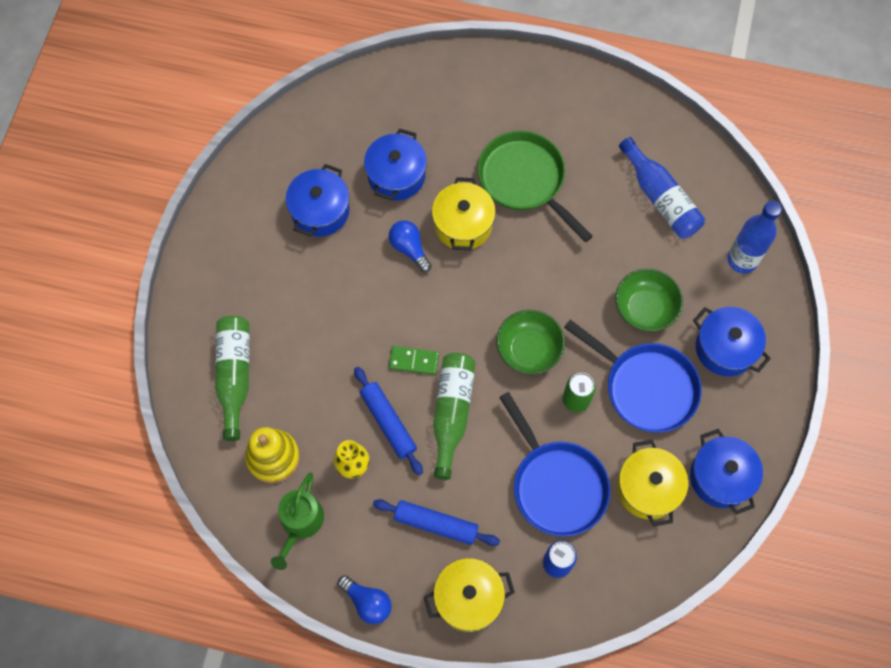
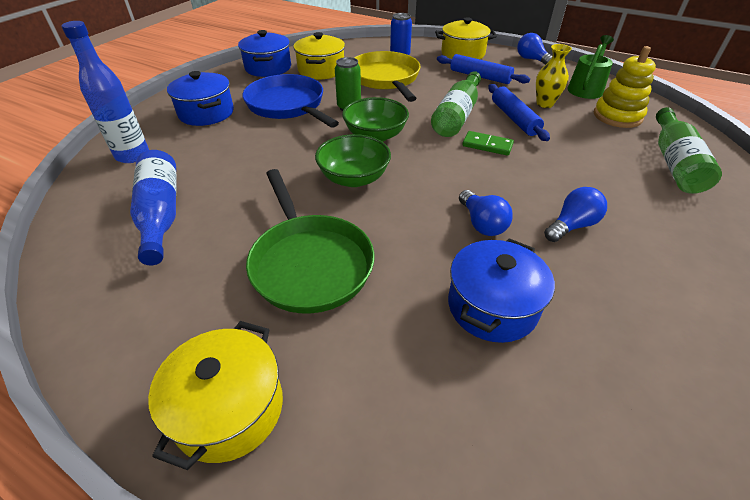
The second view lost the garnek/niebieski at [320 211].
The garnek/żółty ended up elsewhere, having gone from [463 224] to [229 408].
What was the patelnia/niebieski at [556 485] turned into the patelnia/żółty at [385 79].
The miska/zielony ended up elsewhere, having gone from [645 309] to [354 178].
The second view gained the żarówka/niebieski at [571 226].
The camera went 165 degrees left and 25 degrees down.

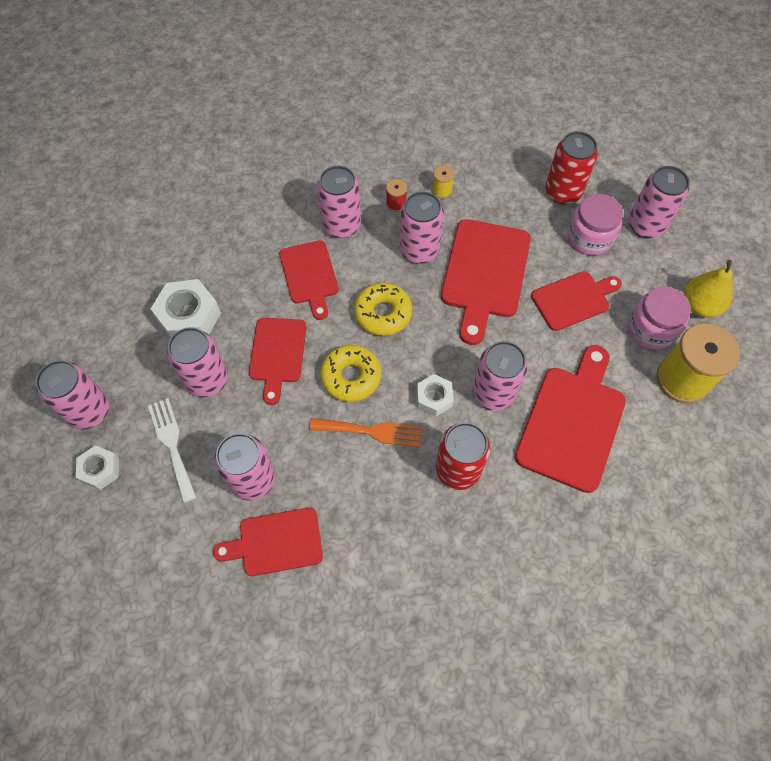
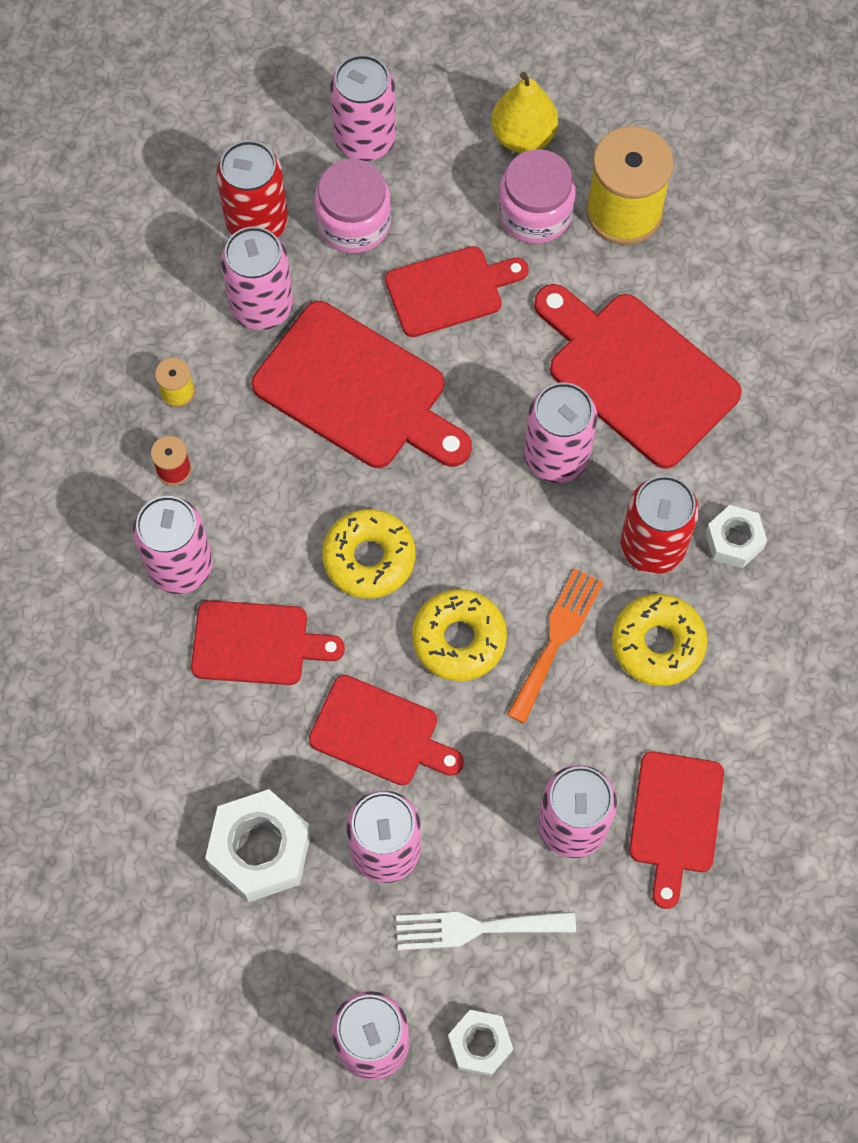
The puszka/różowy ended up elsewhere, having gone from [419 250] to [262 306].
The nakrętka/biały ended up elsewhere, having gone from [434 398] to [734 540].
The deska do krojenia/czerwony at [573 300] ended up facing another way, 75 degrees clockwise from before.
The second view gained the donut/żółty at [657 644].
The camera went 70 degrees left and 5 degrees up.

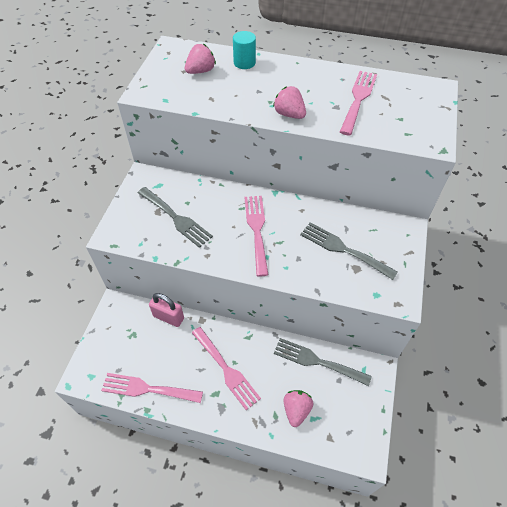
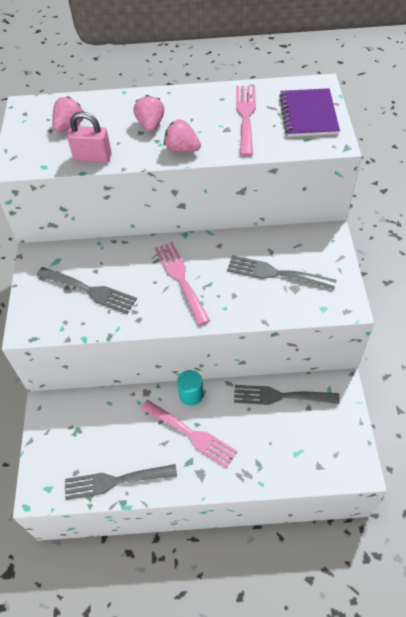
What was the widelec/różowy at [147 389] turned into the widelec/szary at [115 481].
The kłódka/różowy ended up elsewhere, having gone from [168 317] to [93 157].
The walec/turkusowy ended up elsewhere, having gone from [244 63] to [191 394].
The truskawka/różowy ended up elsewhere, having gone from [296 410] to [150 125].
The second view gained the zeszyt/fioletowy at [308 114].
The camera went 15 degrees left and 0 degrees up.

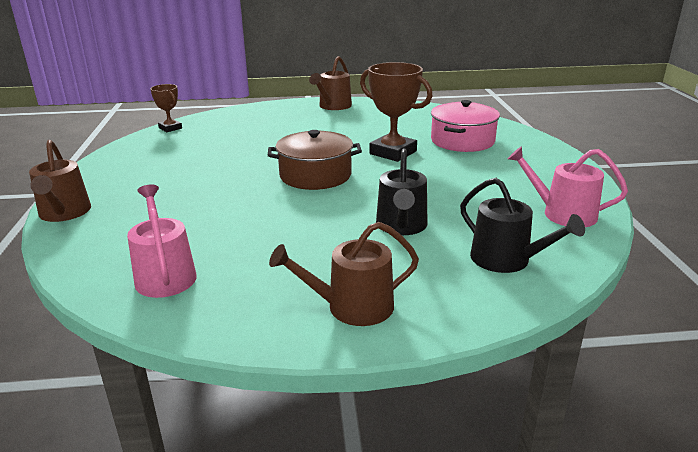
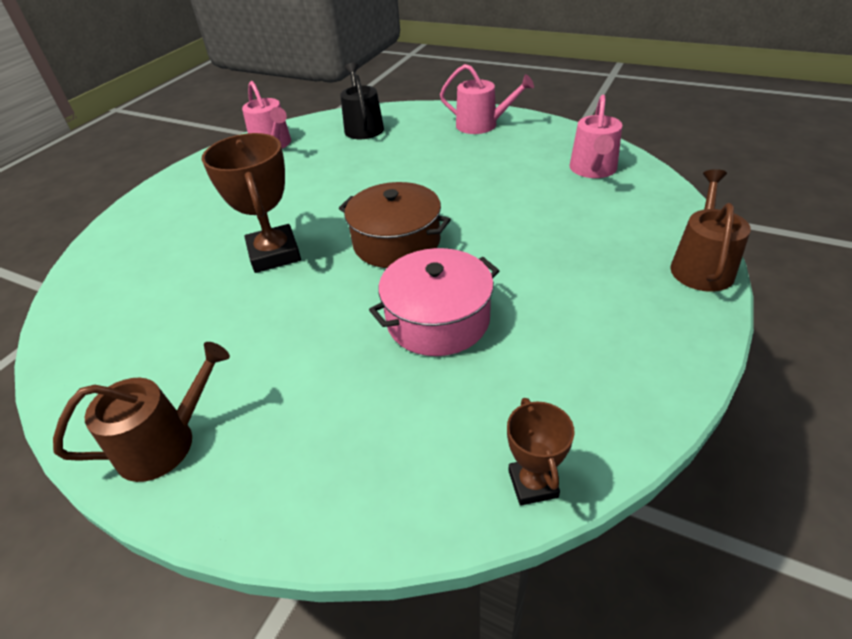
What was the konewka/brązowy at [352 307] turned into the konewka/różowy at [482 125].
The second view lost the konewka/czarny at [401 226].
The garnek/różowy ended up elsewhere, having gone from [462 141] to [438 319].
The camera went 145 degrees left and 15 degrees up.

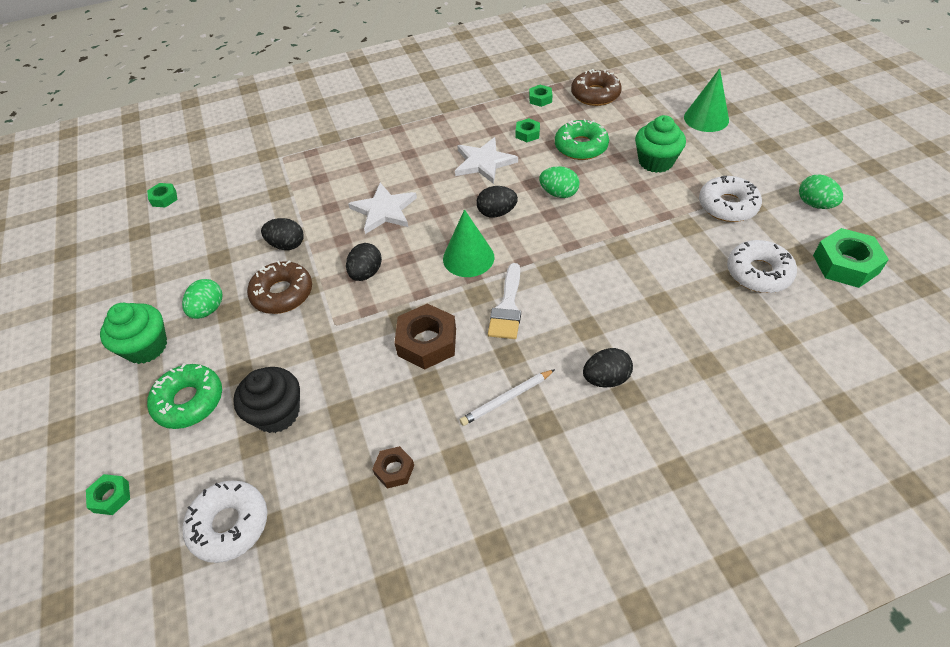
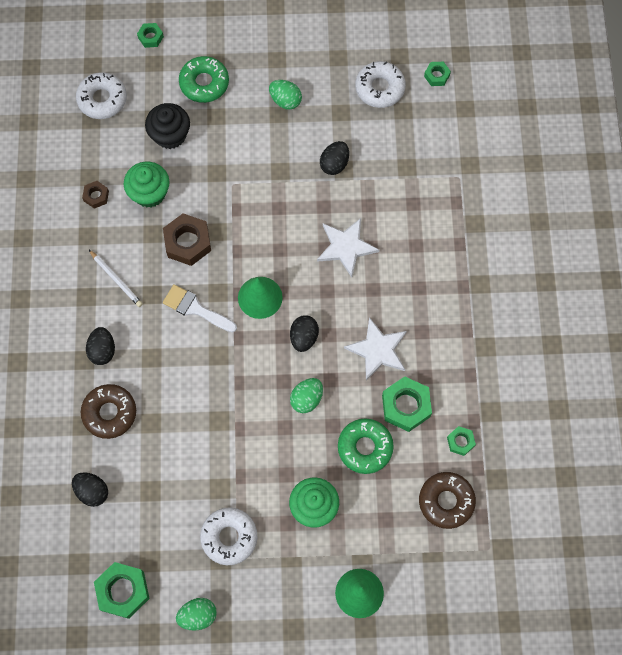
The muffinka/zielony ended up elsewhere, having gone from [146 347] to [149 193].
The donut/brązowy ended up elsewhere, having gone from [282 293] to [109 413].
The jajko/czarny ended up elsewhere, having gone from [366 273] to [92 491].
The ołówek/biały at [506 399] ended up facing another way, 150 degrees clockwise from before.
The size of the nakrętka/zielony at [527 134] changed by a factor of 1.85.
The donut/biały ended up elsewhere, having gone from [758 273] to [379 88].
The camera went 105 degrees right and 20 degrees up.

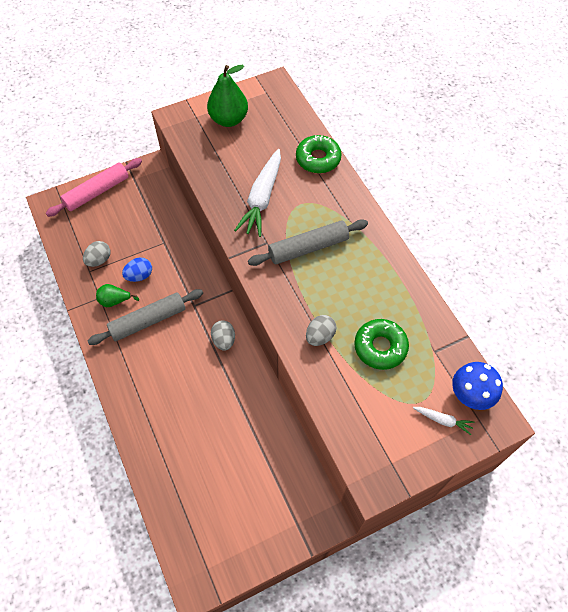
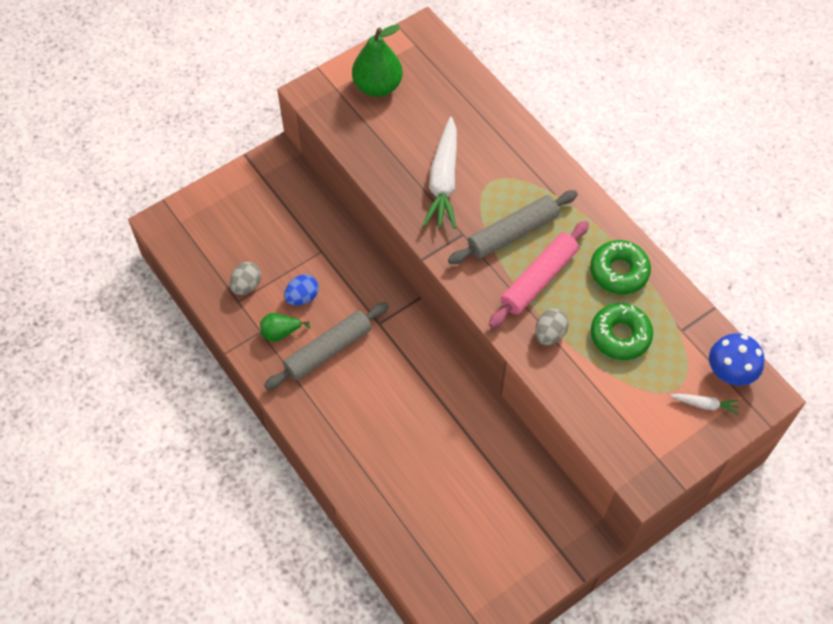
The wałek do ciasta/różowy ended up elsewhere, having gone from [97 192] to [539 279].
The second view lost the jajko/szary at [224 340].
The donut/zielony ended up elsewhere, having gone from [318 159] to [619 271].
The camera went 10 degrees left and 0 degrees up.

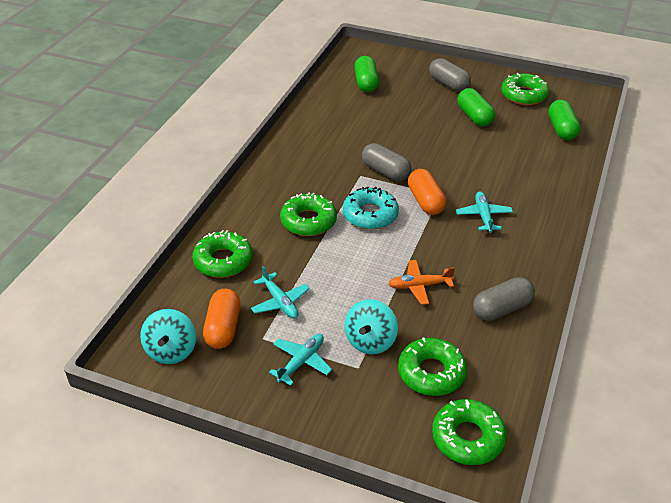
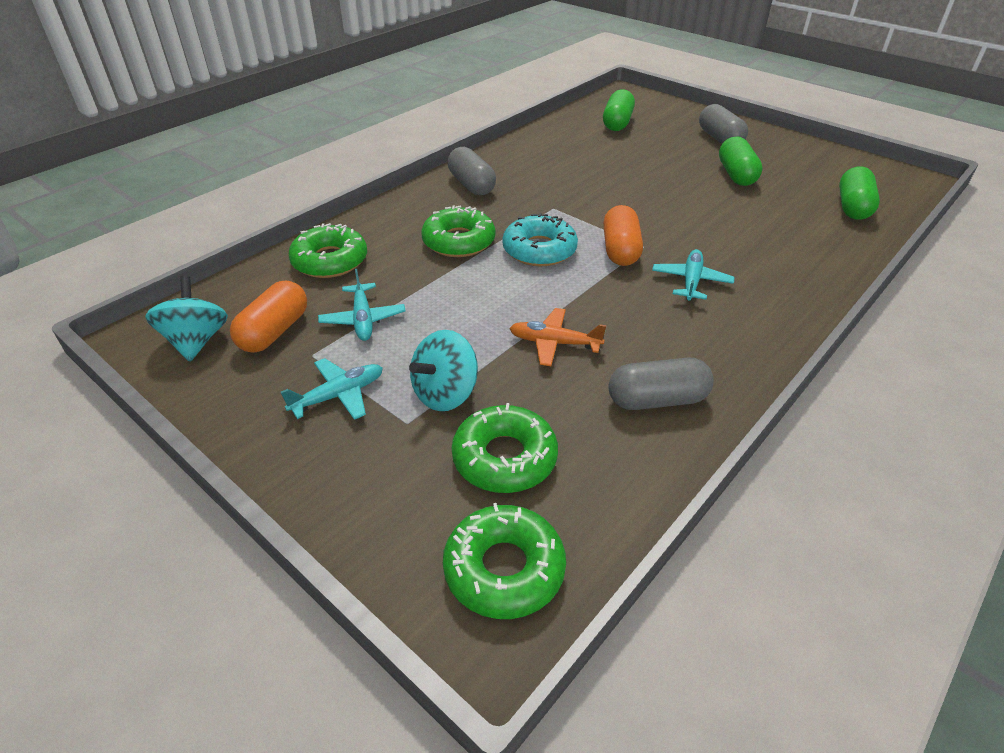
The bączek/turkusowy at [171 350] ended up facing another way, 150 degrees clockwise from before.
The kapsułka/szary ended up elsewhere, having gone from [385 172] to [471 185].
The second view lost the donut/zielony at [524 95].
The camera went 20 degrees right and 0 degrees up.

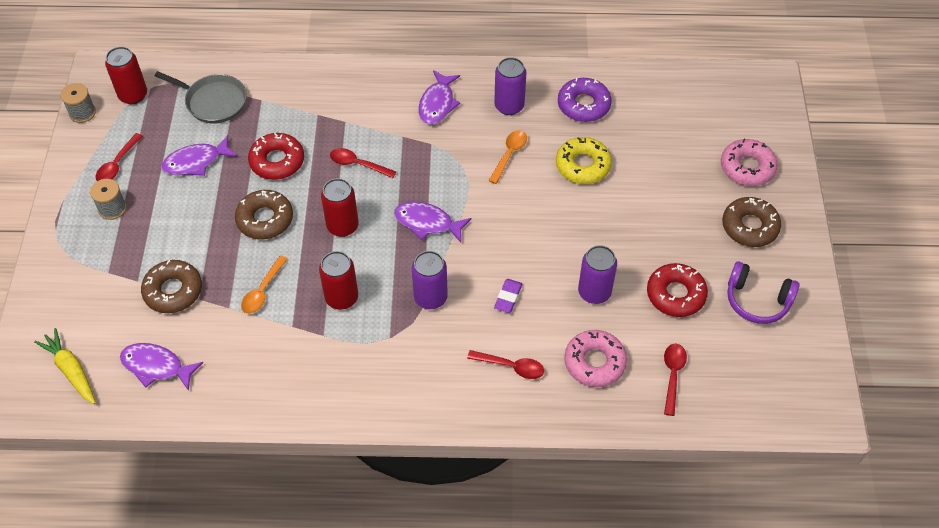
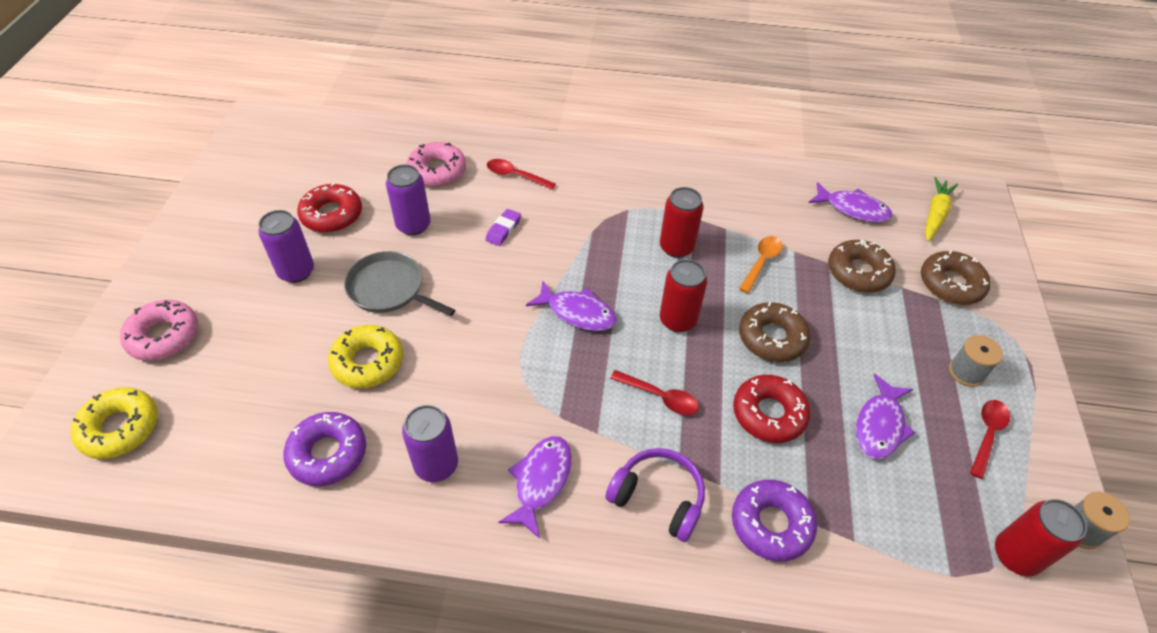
The marchewka/żółty at [71 370] ended up facing another way, 120 degrees counterclockwise from before.
The patelnia/szary ended up elsewhere, having gone from [213 101] to [389 289].
The ryba/fioletowy at [196 162] ended up facing another way, 135 degrees clockwise from before.
The puszka/fioletowy ended up elsewhere, having gone from [430 297] to [296 271].
The second view lost the łyżka/pomarańczowy at [509 154].
The second view lost the łyżka/czerwony at [672 375].
The donut/brązowy ended up elsewhere, having gone from [749 227] to [951 284].
The słuchawki/fioletowy ended up elsewhere, having gone from [757 300] to [658 498].
The second view gained the donut/żółty at [120 428].
The second view gained the donut/fioletowy at [771 524].
The camera went 175 degrees left and 5 degrees down.

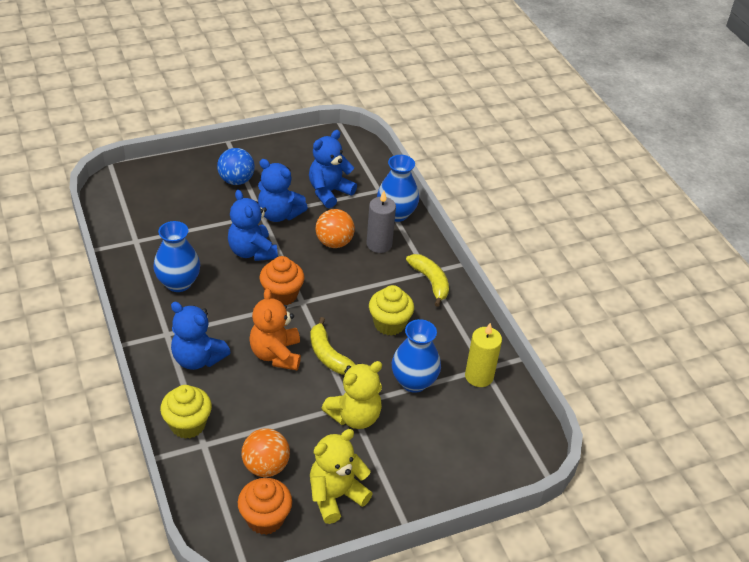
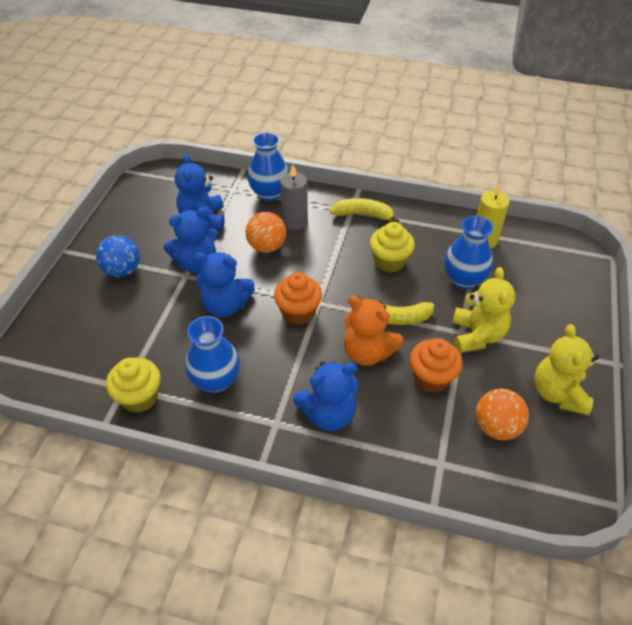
The muffinka/żółty ended up elsewhere, having gone from [188 424] to [139 397].
The muffinka/pomarańczowy ended up elsewhere, having gone from [265 518] to [431 378].
The camera went 50 degrees left and 5 degrees up.

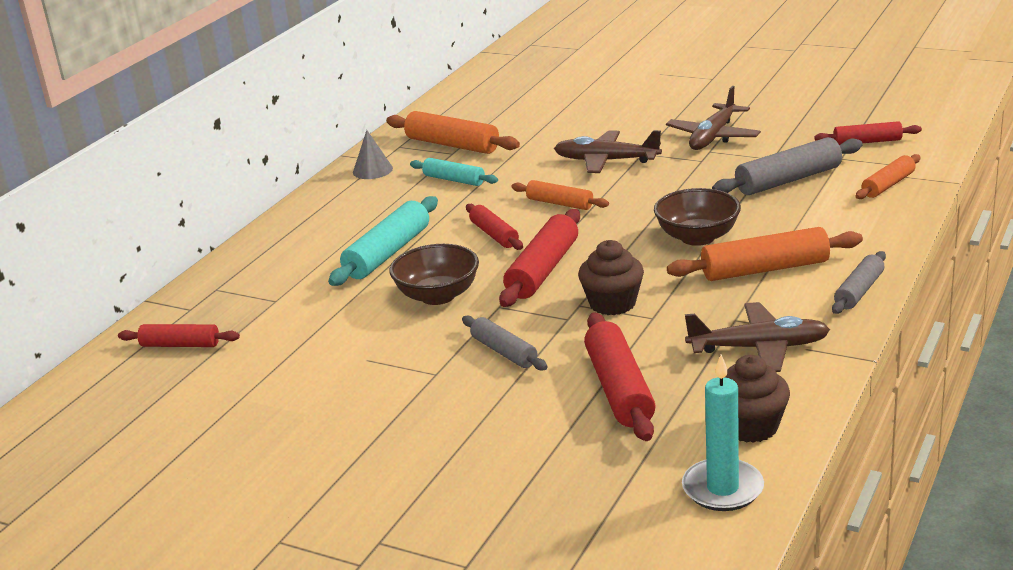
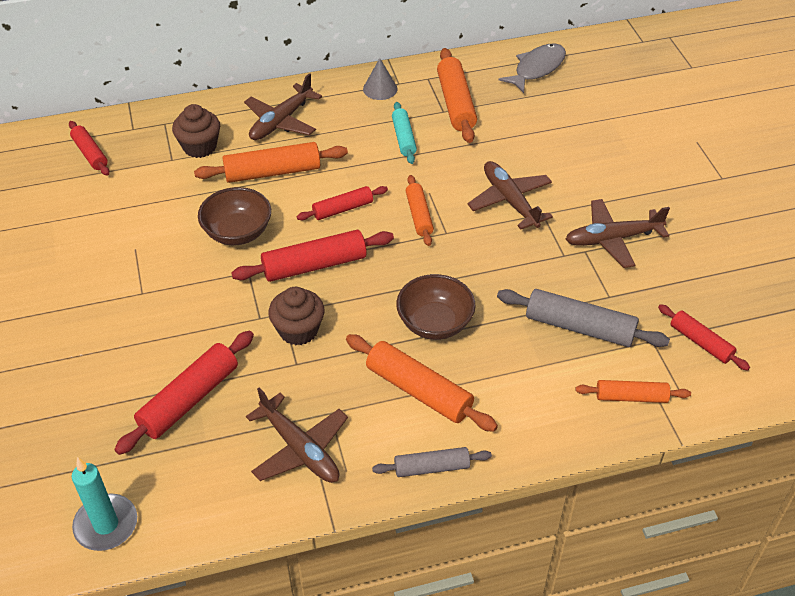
What was the wałek do ciasta/turkusowy at [388 253] turned into the wałek do ciasta/pomarańczowy at [272 172].
The second view lost the wałek do ciasta/szary at [504 352].
The wałek do ciasta/czerwony at [494 235] ended up facing another way, 45 degrees clockwise from before.
The muffinka/brązowy ended up elsewhere, having gone from [750 427] to [200 147].
The second view gained the samolot/brązowy at [281 121].
The second view gained the ryba/szary at [537 68].
The camera went 45 degrees right and 20 degrees up.

